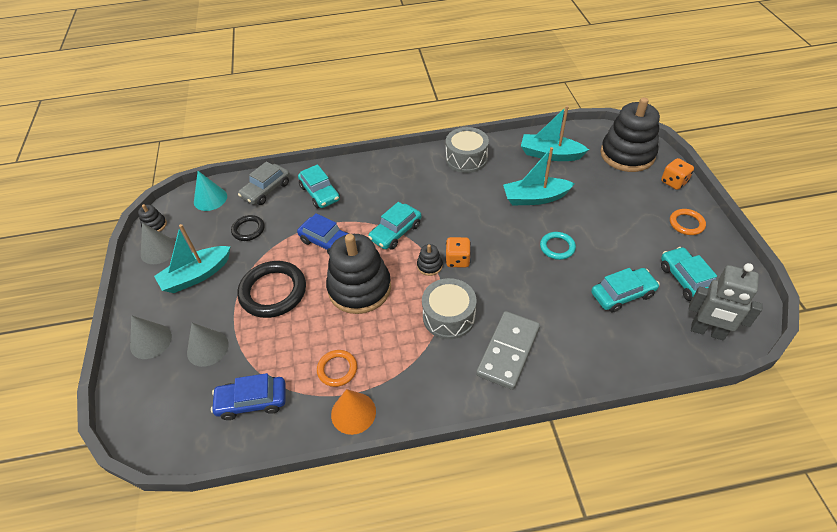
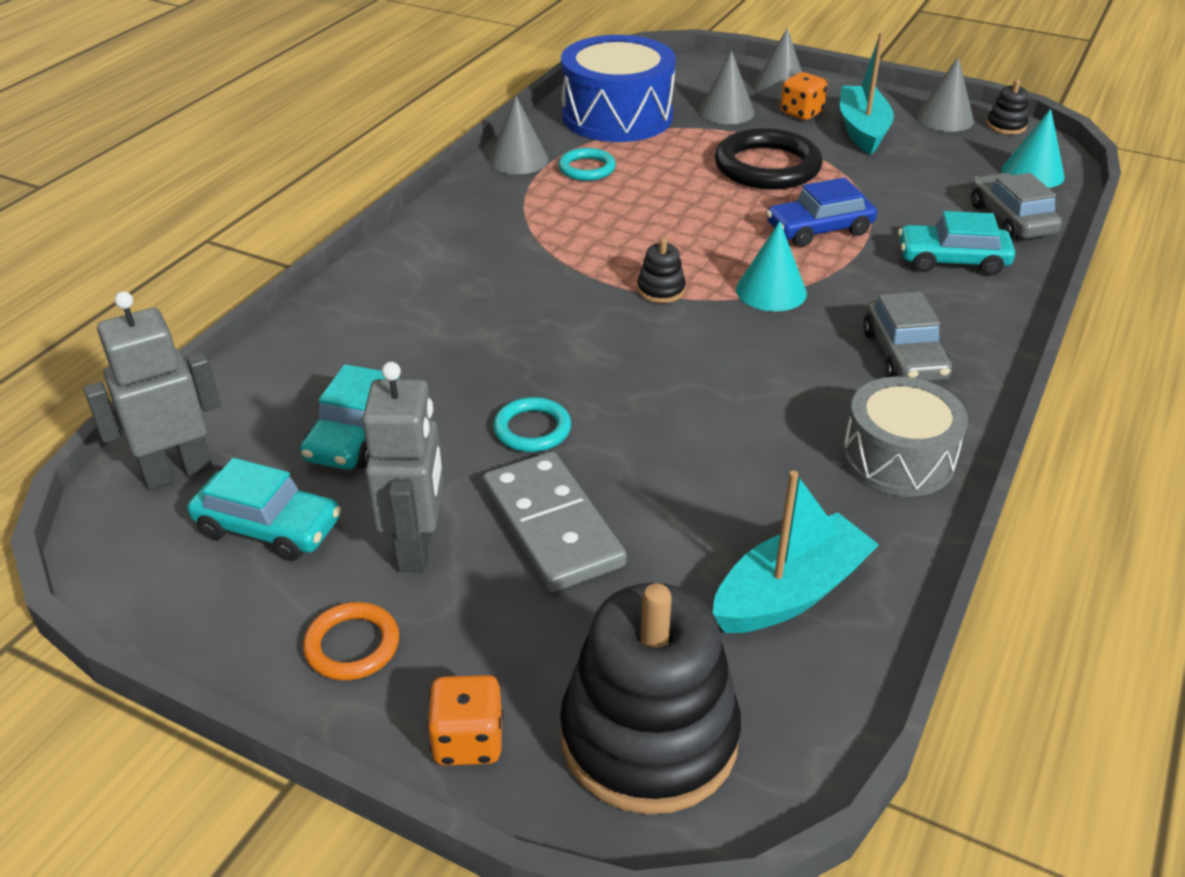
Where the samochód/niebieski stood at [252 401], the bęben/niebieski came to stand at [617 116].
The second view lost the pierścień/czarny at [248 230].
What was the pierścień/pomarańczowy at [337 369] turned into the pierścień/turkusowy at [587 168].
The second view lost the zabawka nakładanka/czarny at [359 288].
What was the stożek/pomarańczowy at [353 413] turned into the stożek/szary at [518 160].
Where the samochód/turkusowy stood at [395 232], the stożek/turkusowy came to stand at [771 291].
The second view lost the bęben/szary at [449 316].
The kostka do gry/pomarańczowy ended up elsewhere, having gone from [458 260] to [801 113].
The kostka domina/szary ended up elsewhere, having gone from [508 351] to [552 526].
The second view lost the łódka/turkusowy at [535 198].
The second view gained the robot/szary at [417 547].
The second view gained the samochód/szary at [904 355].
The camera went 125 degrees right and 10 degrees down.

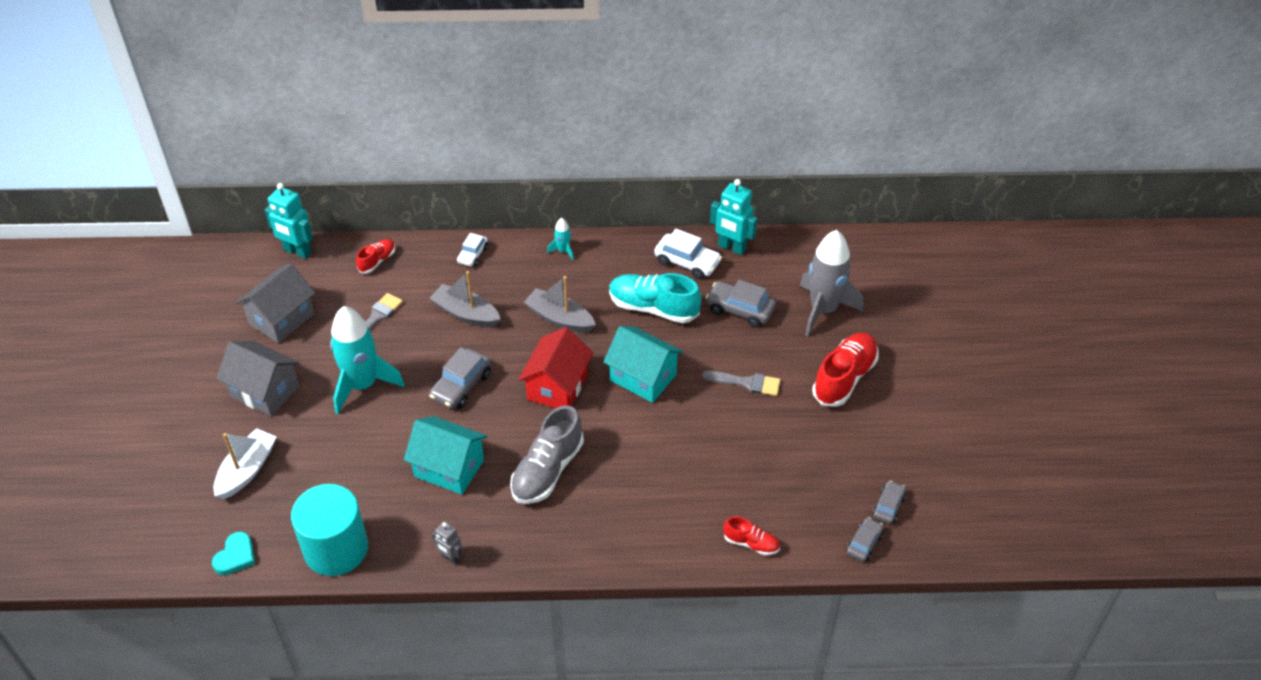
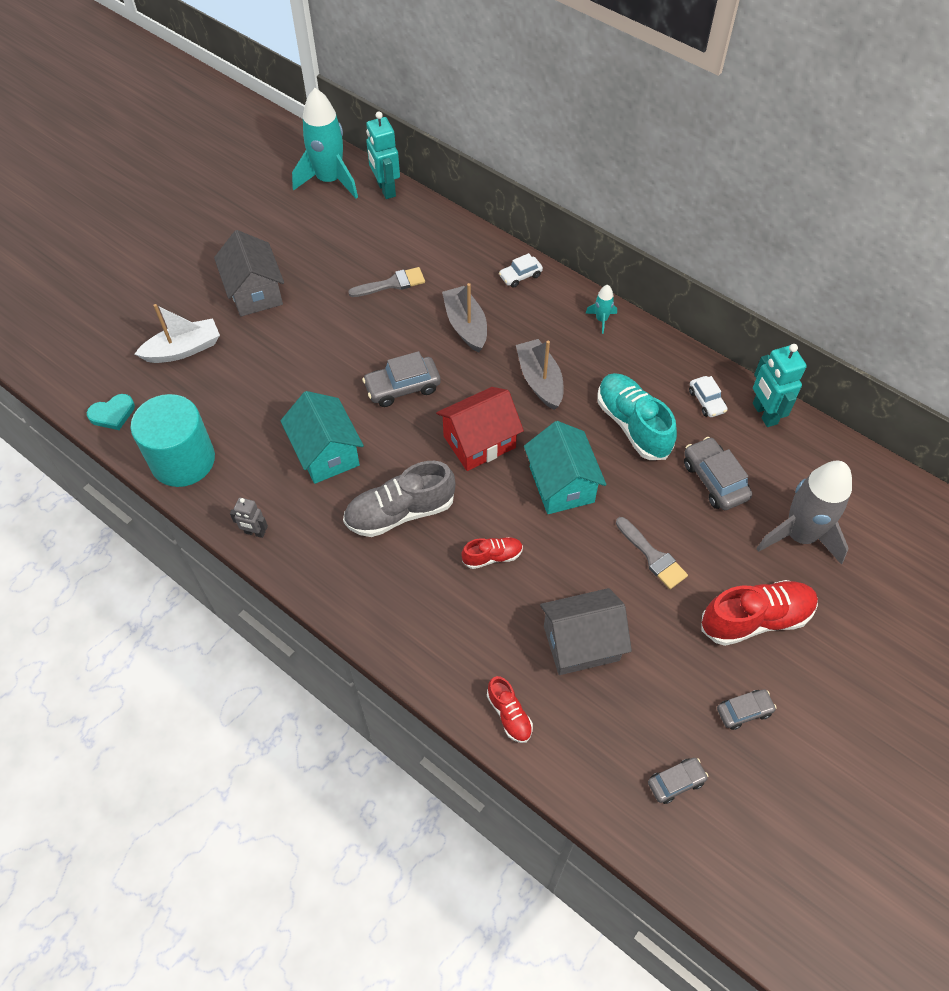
The domek/szary ended up elsewhere, having gone from [282 319] to [581 643].
The rakieta/turkusowy ended up elsewhere, having gone from [362 385] to [329 180].
The but/czerwony ended up elsewhere, having gone from [377 261] to [492 557].
The robot/szary at [450 558] ended up facing another way, 60 degrees counterclockwise from before.
The size of the samochód/biały at [687 262] changed by a factor of 0.62.
The samochód/szary ended up elsewhere, having gone from [864 543] to [744 711].
The camera went 40 degrees right and 10 degrees up.

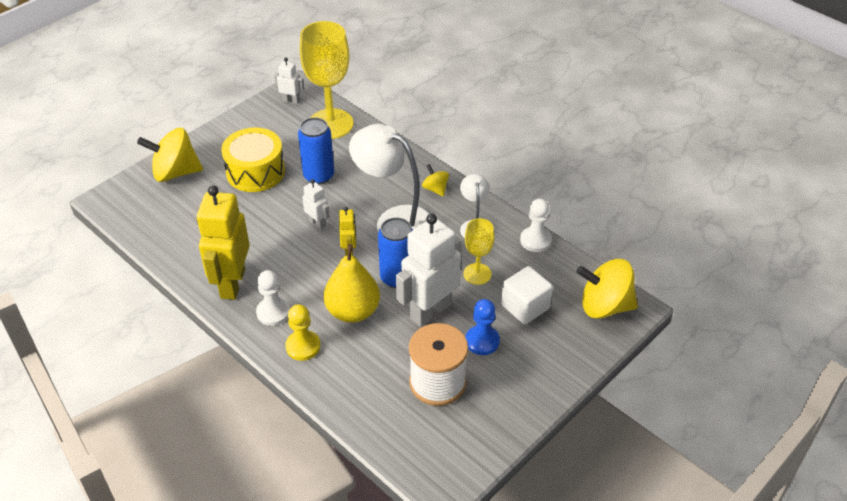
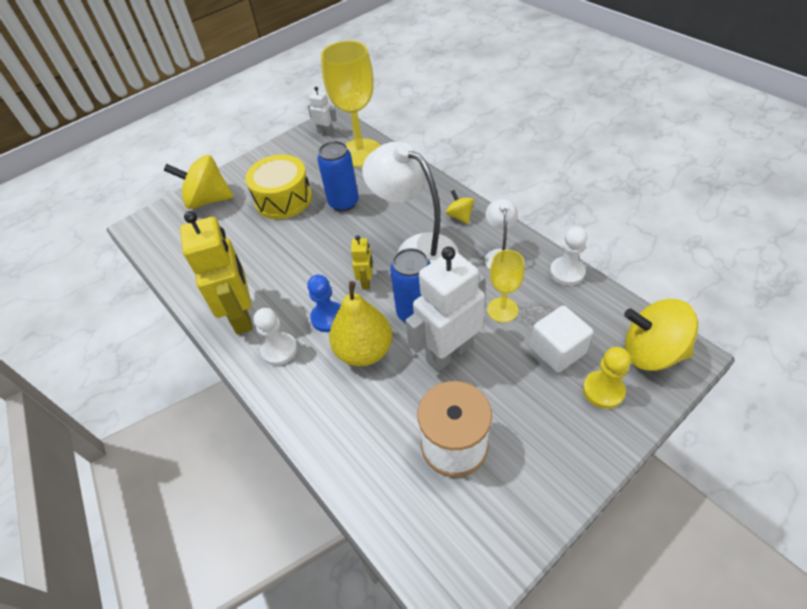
The robot/żółty at [232 283] ended up facing another way, 150 degrees clockwise from before.
The pionek/żółty ended up elsewhere, having gone from [303 346] to [603 390].
The second view lost the robot/biały at [317 223].
The pionek/niebieski ended up elsewhere, having gone from [482 341] to [328 318].
The camera went 10 degrees right and 5 degrees up.

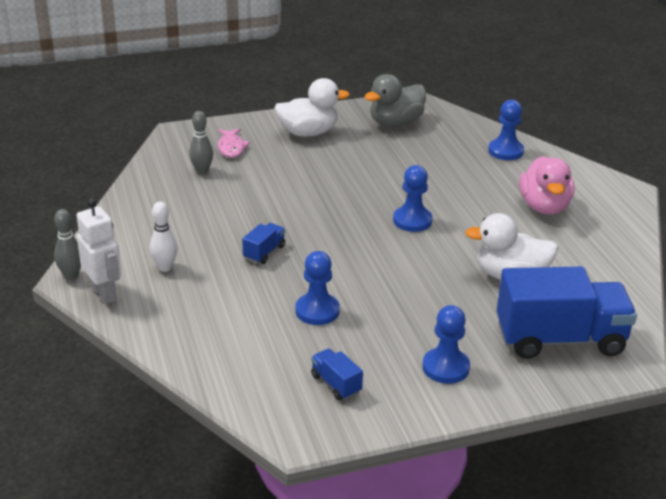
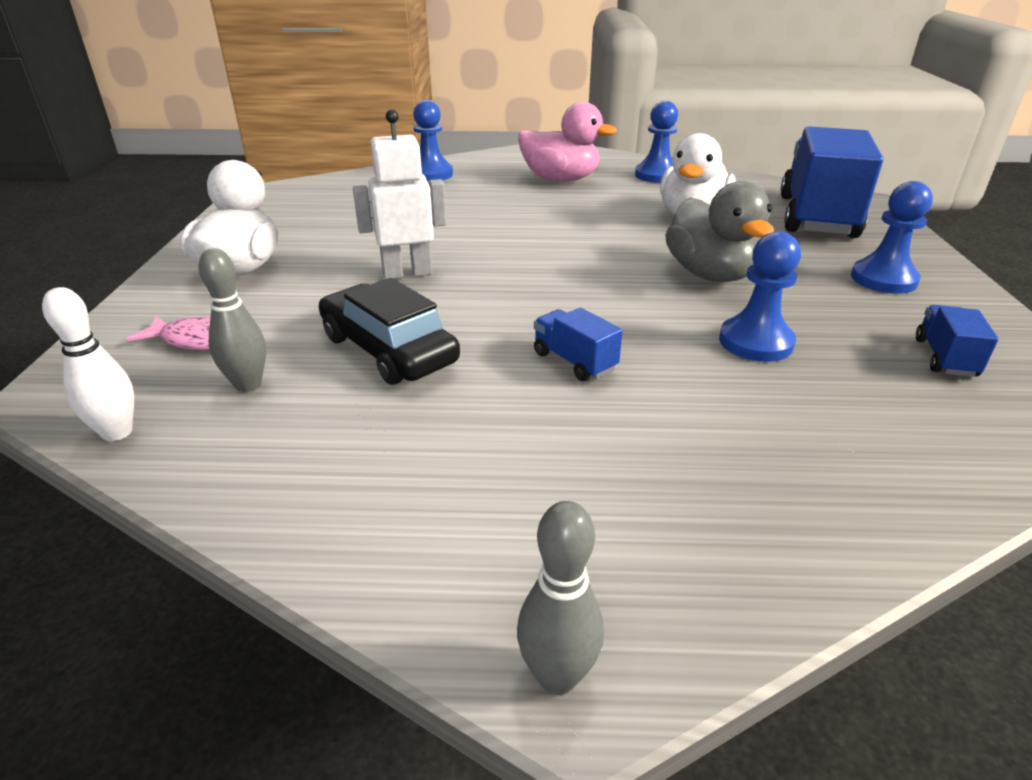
The robot/biały ended up elsewhere, having gone from [104 293] to [407 273].
The kręgiel/biały ended up elsewhere, having gone from [165 267] to [117 432].
The ciężarówka/niebieski at [336 384] ended up facing another way, 120 degrees clockwise from before.
The kaczka/szary ended up elsewhere, having gone from [395 123] to [710 274].
The pionek/niebieski ended up elsewhere, having gone from [412 220] to [657 175].
The second view gained the samochód/czarny at [388 349].
The camera went 70 degrees left and 0 degrees up.

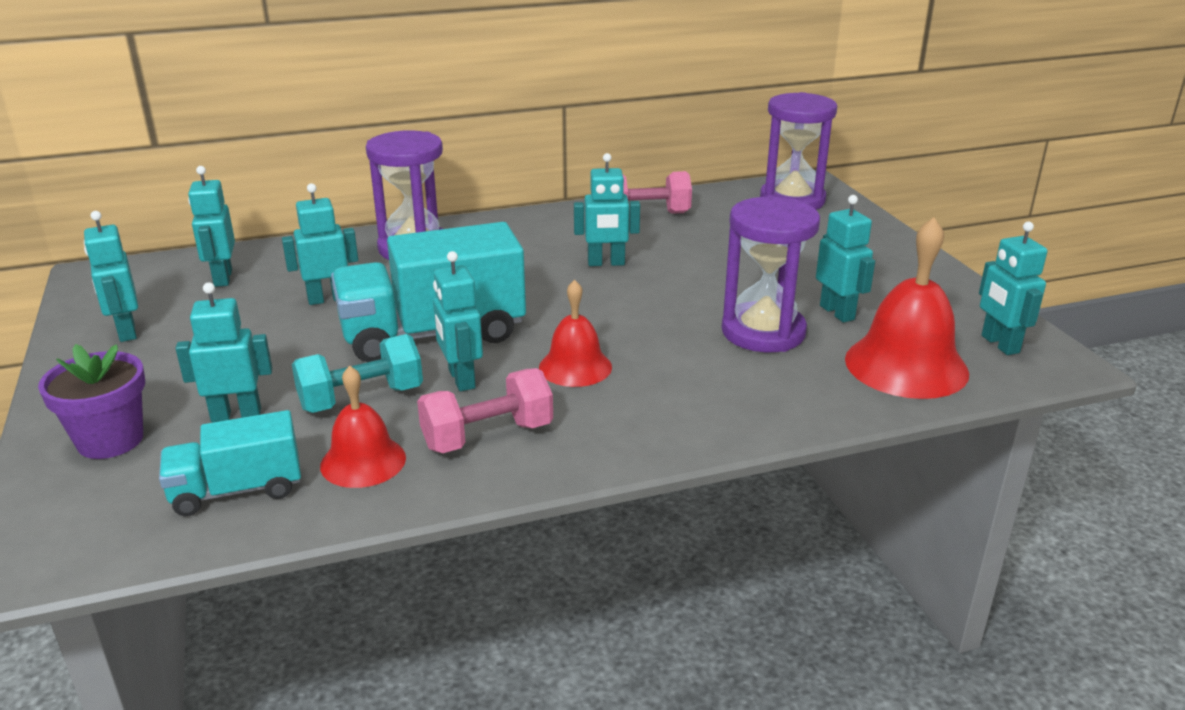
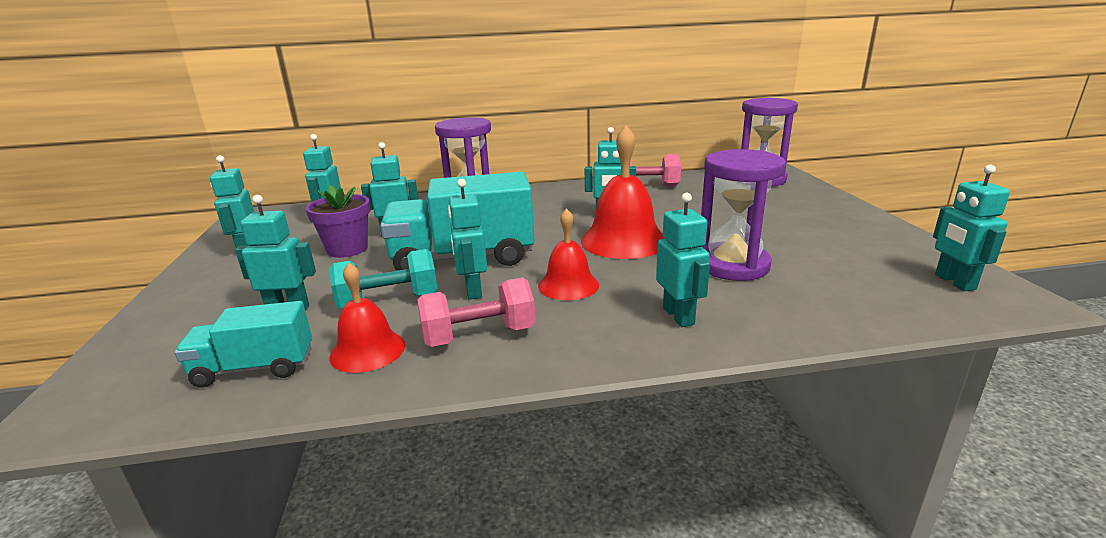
The doniczka/fioletowy ended up elsewhere, having gone from [110 440] to [347 249].
The robot/turkusowy ended up elsewhere, having gone from [837 312] to [679 316].
The dzwonek/czerwony ended up elsewhere, having gone from [906 365] to [623 241].
The camera went 10 degrees right and 5 degrees down.

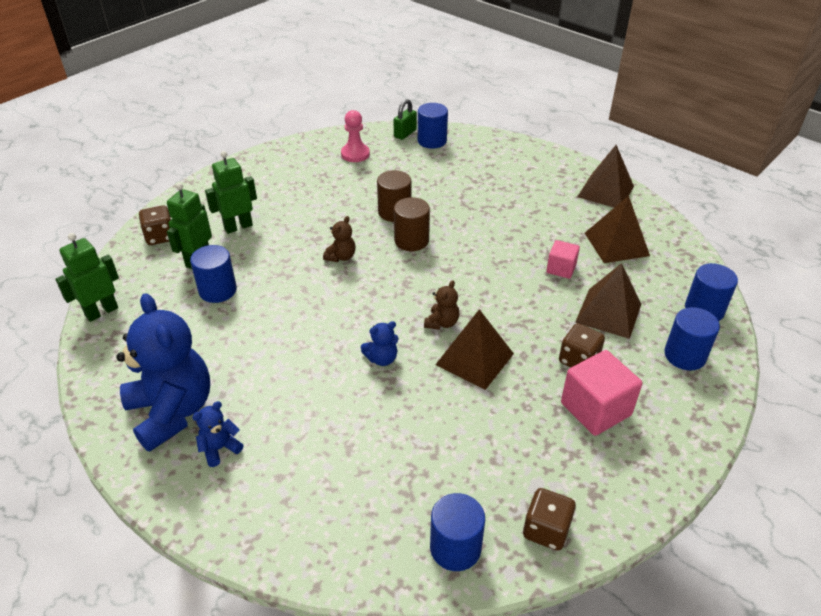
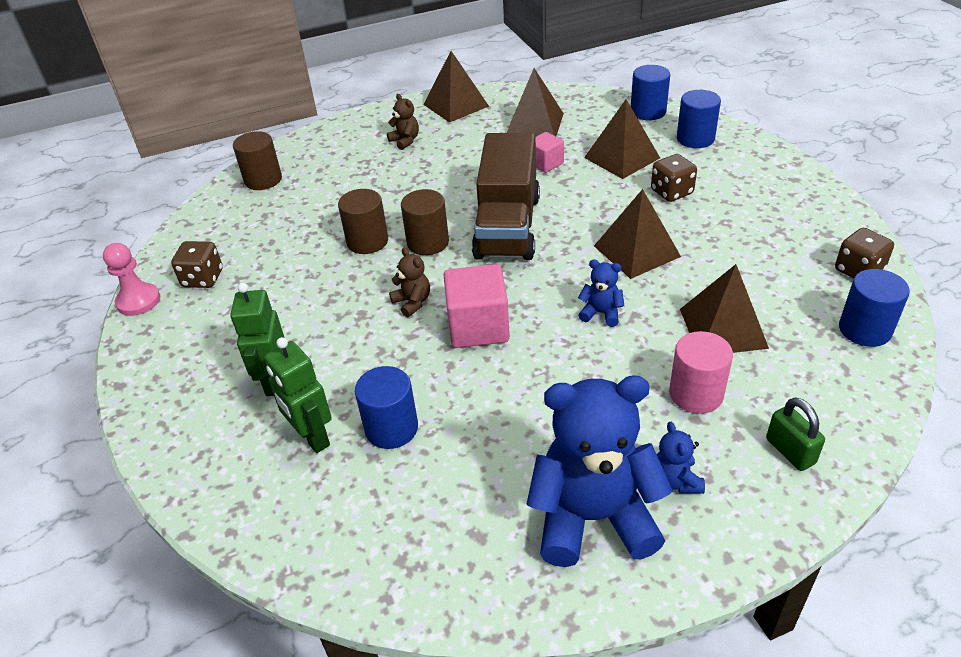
The second view lost the robot/zielony at [101 312].
The kostka do gry/brązowy ended up elsewhere, having gone from [160 237] to [203 278].
The pionek/różowy ended up elsewhere, having gone from [355 154] to [138 301].
The miś/niebieski at [382 359] ended up facing another way, 75 degrees counterclockwise from before.
The kłódka/zielony ended up elsewhere, having gone from [405 133] to [790 451].
What was the walec/niebieski at [432 141] turned into the walec/brązowy at [263 180].
The miś/brązowy ended up elsewhere, having gone from [442 323] to [405 141].
The sześcian/różowy ended up elsewhere, having gone from [595 409] to [478 327].
The second view gained the ciężarówka/brązowy at [508 226].
The second view gained the walec/różowy at [696 394].
The second view gained the piramida/brązowy at [722 328].
The camera went 60 degrees left and 0 degrees up.

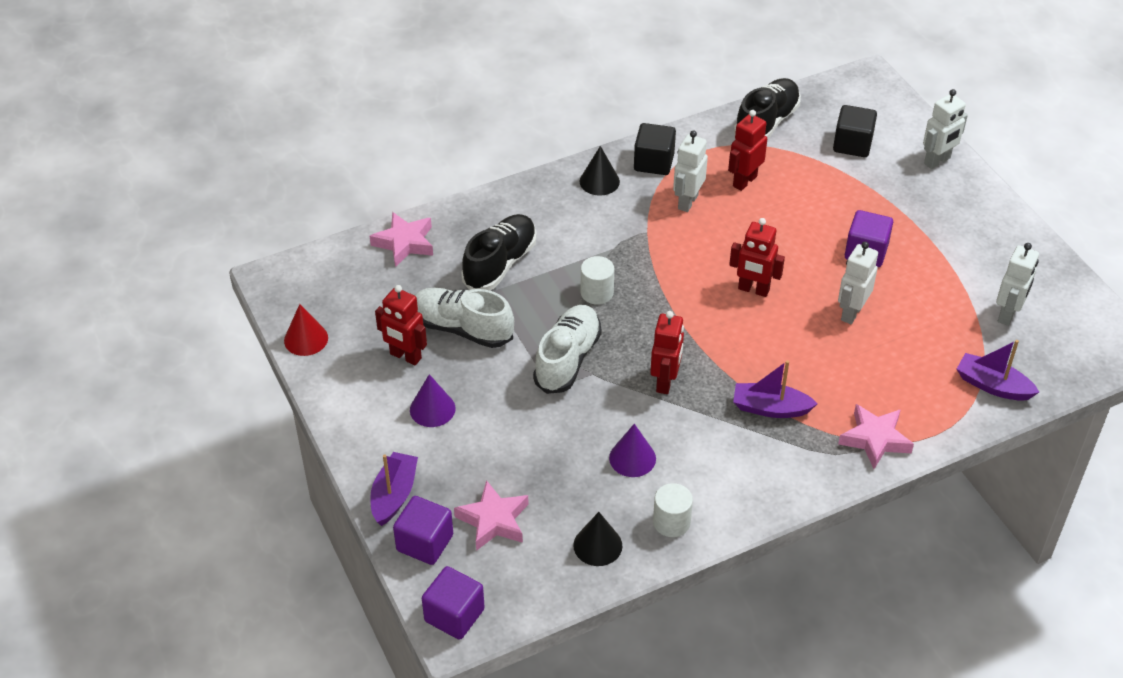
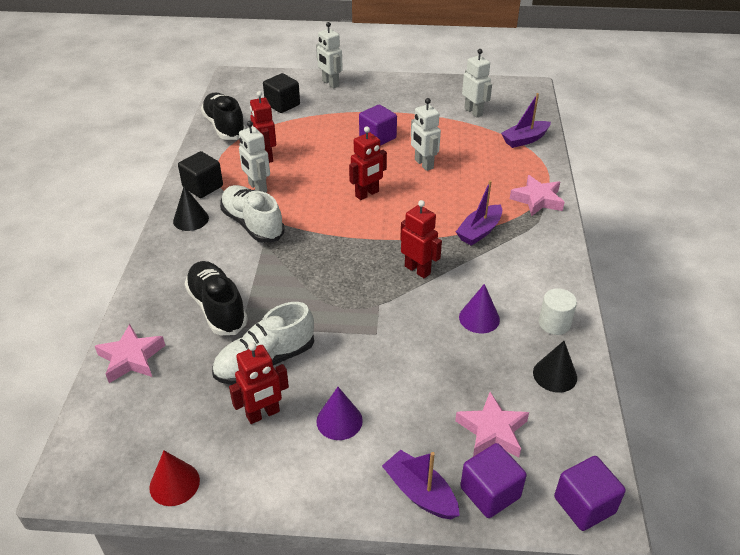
The but/biały ended up elsewhere, having gone from [567 359] to [252 224].
The second view lost the walec/biały at [597 293].
The robot/biały at [937 161] ended up facing another way, 150 degrees clockwise from before.
The camera went 60 degrees left and 5 degrees down.

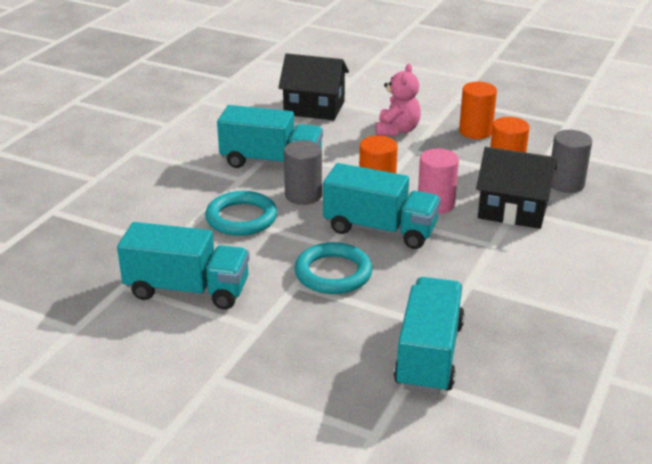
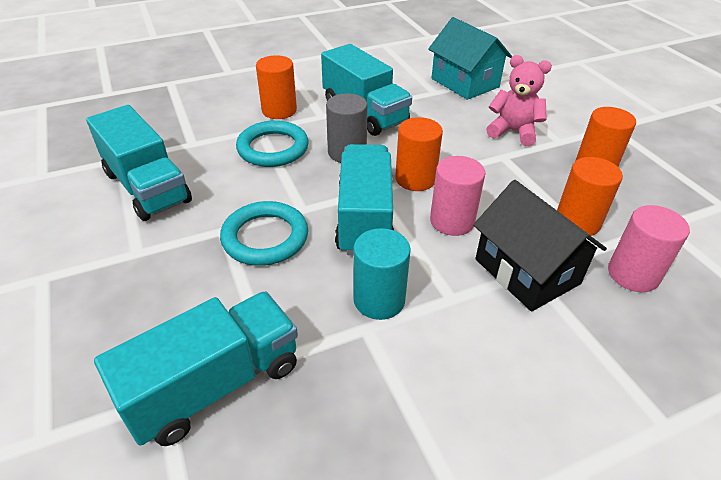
What was the domek/czarny at [314 108] turned into the domek/turkusowy at [465 83].
The ciężarówka/turkusowy at [380 229] ended up facing another way, 150 degrees counterclockwise from before.
The miś/różowy at [397 130] ended up facing another way, 120 degrees counterclockwise from before.
What was the walec/szary at [566 184] turned into the walec/różowy at [633 274].
The second view gained the walec/pomarańczowy at [279 110].
The second view gained the walec/turkusowy at [379 300].
The camera went 40 degrees right and 10 degrees up.

